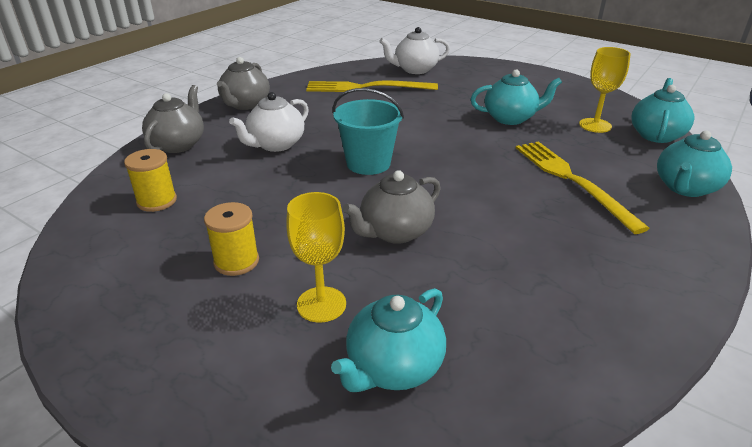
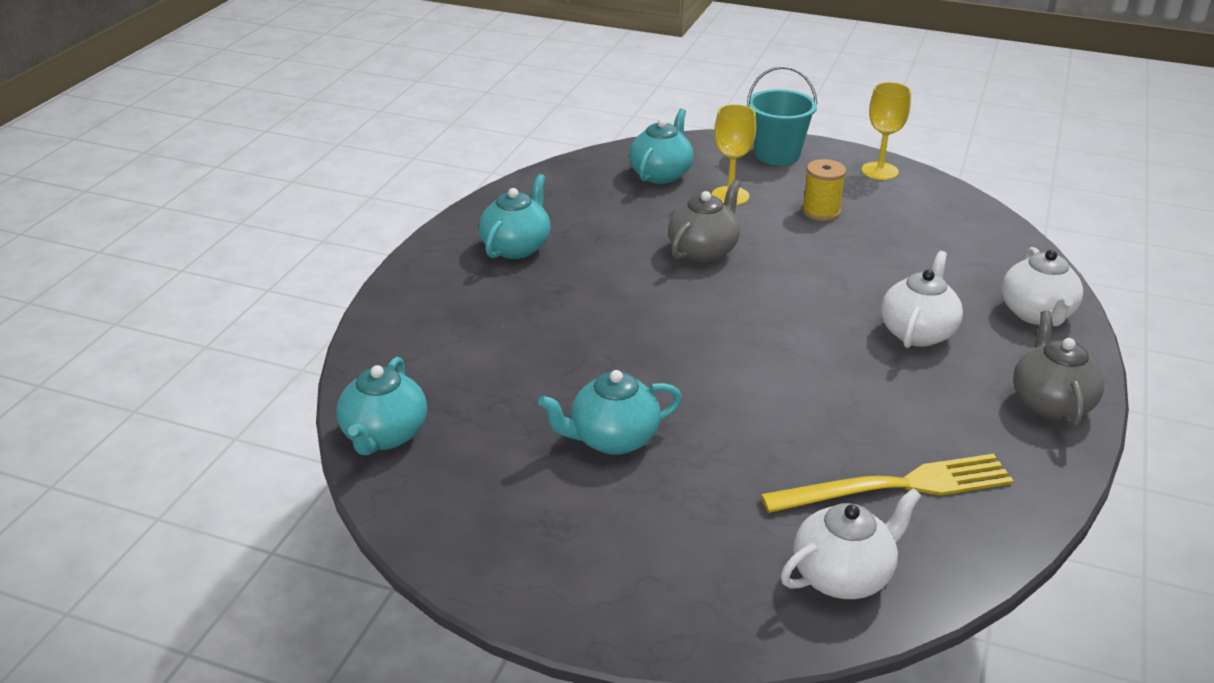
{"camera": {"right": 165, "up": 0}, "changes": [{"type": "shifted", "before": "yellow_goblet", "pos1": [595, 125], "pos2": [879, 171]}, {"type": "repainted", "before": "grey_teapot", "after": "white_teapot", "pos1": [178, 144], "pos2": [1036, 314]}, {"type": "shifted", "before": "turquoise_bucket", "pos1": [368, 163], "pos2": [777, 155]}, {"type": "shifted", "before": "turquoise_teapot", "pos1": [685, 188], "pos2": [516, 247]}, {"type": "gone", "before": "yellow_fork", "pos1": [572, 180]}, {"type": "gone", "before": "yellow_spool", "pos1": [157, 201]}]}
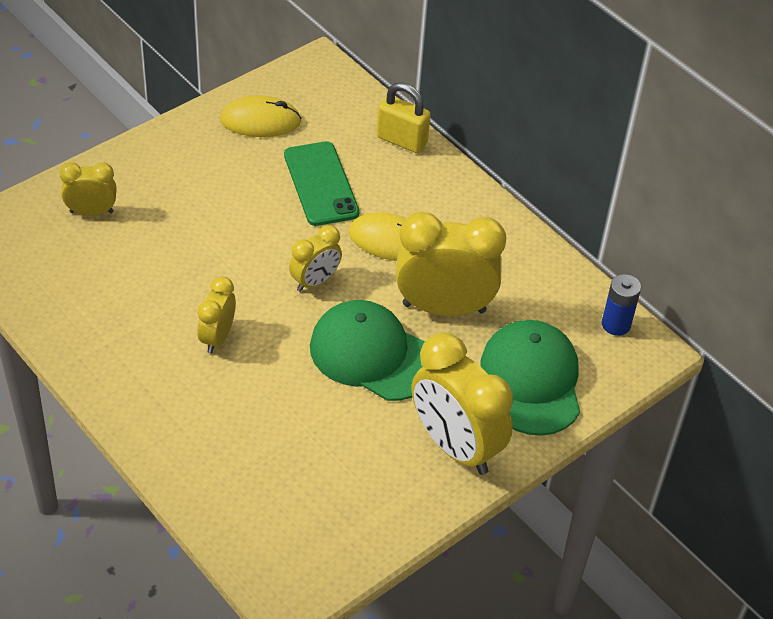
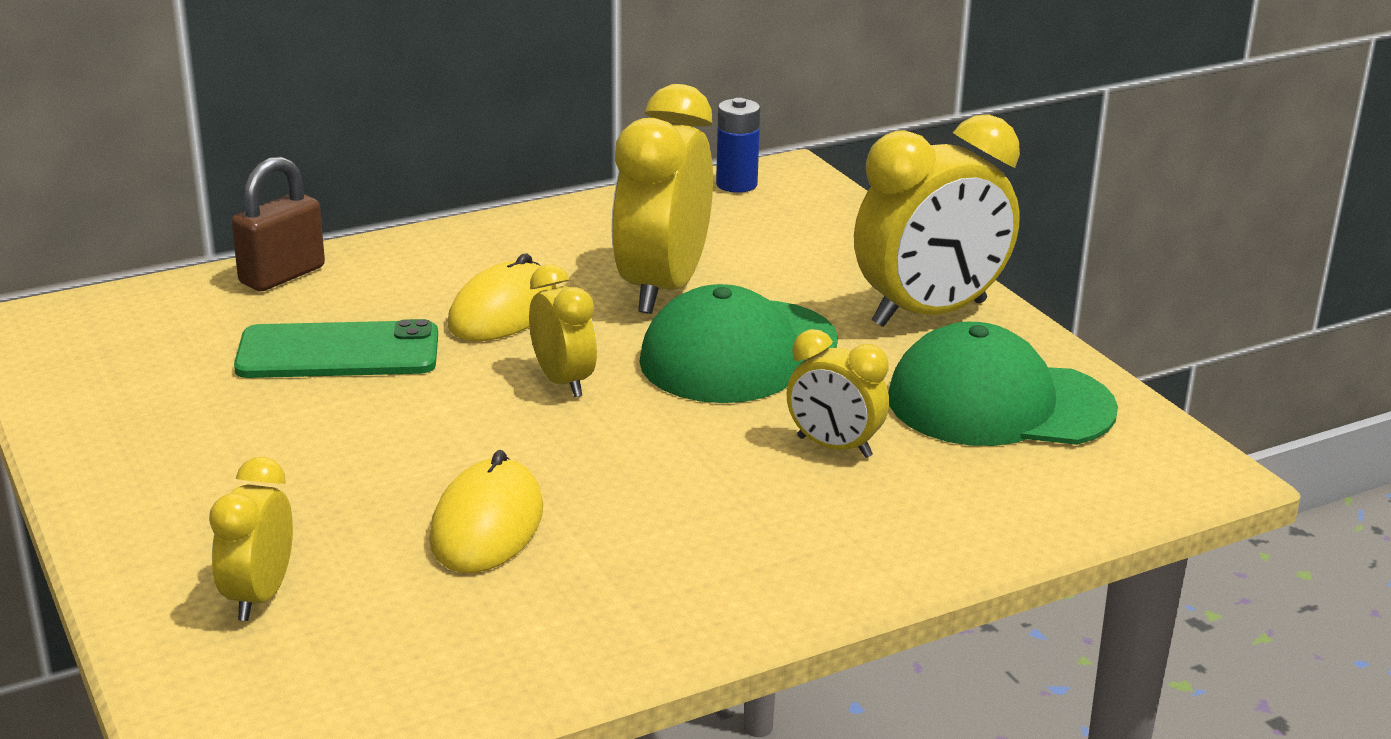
{"camera": {"right": -75, "up": -20}, "changes": [{"type": "repainted", "before": "yellow_padlock", "after": "brown_padlock", "pos1": [401, 140], "pos2": [282, 275]}, {"type": "shifted", "before": "yellow_mouse", "pos1": [260, 121], "pos2": [487, 525]}, {"type": "shifted", "before": "yellow_clock", "pos1": [217, 337], "pos2": [834, 447]}, {"type": "shifted", "before": "green_cap", "pos1": [531, 380], "pos2": [999, 404]}]}
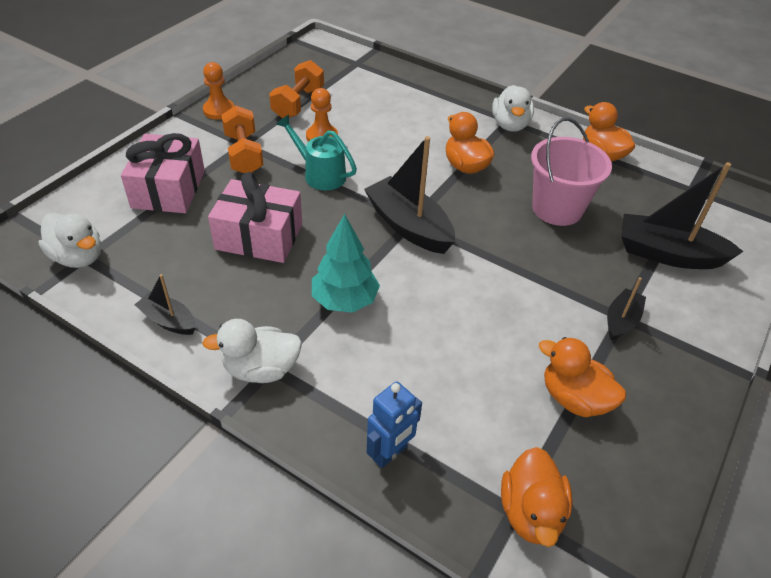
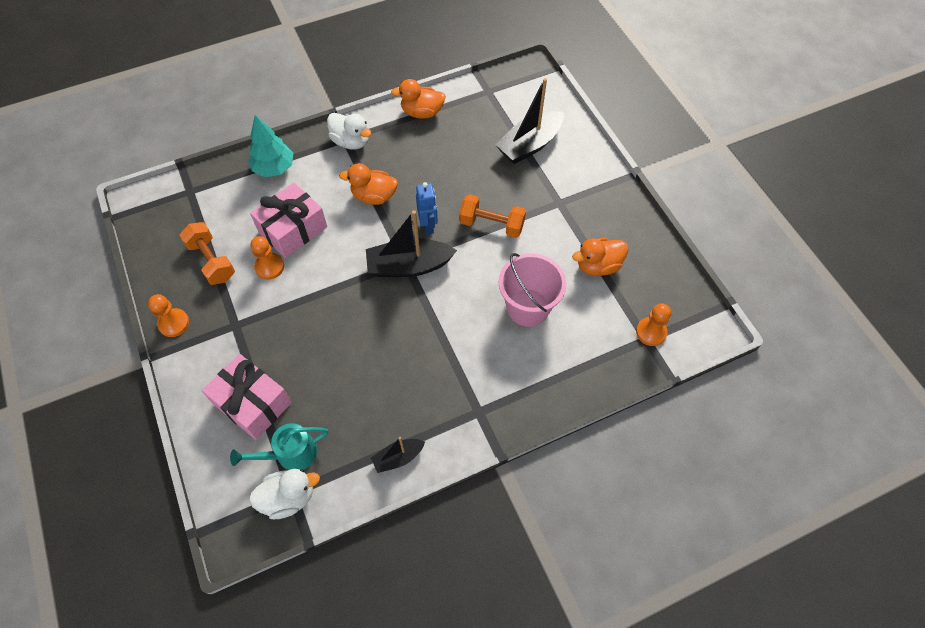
{"camera": {"right": -55, "up": 15}, "changes": [{"type": "shifted", "before": "orange_dumbbell", "pos1": [243, 154], "pos2": [491, 224]}, {"type": "shifted", "before": "turquoise_watering_can", "pos1": [320, 174], "pos2": [290, 454]}, {"type": "shifted", "before": "pink_bucket", "pos1": [557, 209], "pos2": [528, 307]}, {"type": "shifted", "before": "pink_gift", "pos1": [259, 237], "pos2": [293, 229]}, {"type": "shifted", "before": "turquoise_tree", "pos1": [344, 300], "pos2": [274, 168]}, {"type": "gone", "before": "black_boat", "pos1": [621, 320]}, {"type": "gone", "before": "white_duck", "pos1": [261, 369]}, {"type": "shifted", "before": "blue_robot", "pos1": [390, 453], "pos2": [428, 226]}, {"type": "swapped", "before": "orange_duck", "after": "orange_pawn", "pos1": [531, 512], "pos2": [651, 332]}]}
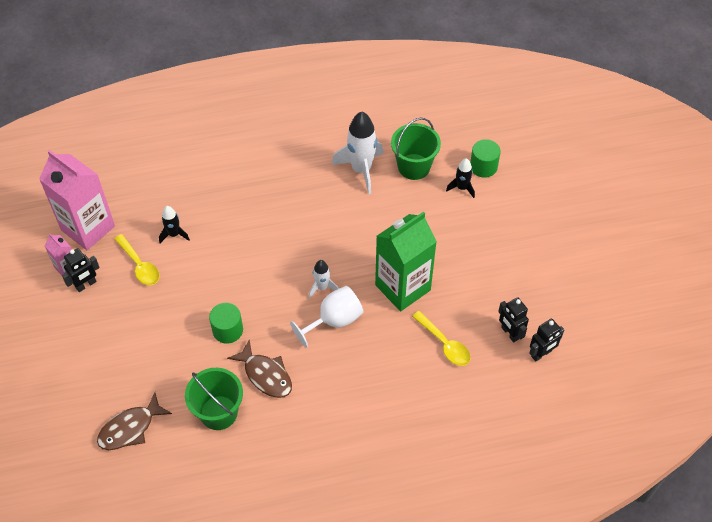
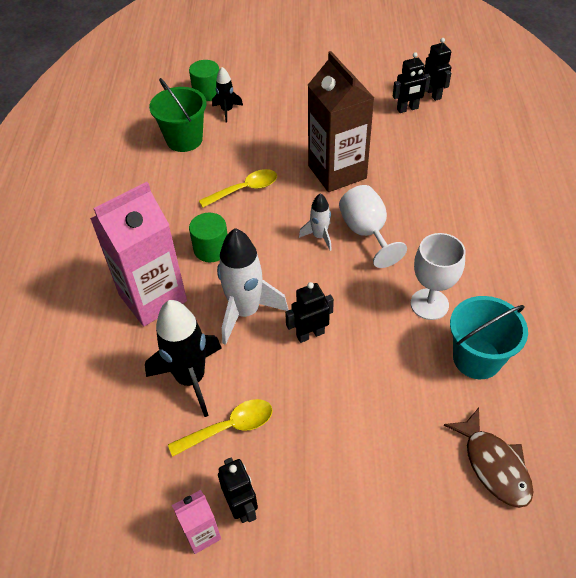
{"camera": {"right": -75, "up": -5}, "changes": [{"type": "shifted", "before": "white_rocket", "pos1": [361, 170], "pos2": [245, 312]}, {"type": "shifted", "before": "pink_carton", "pos1": [88, 228], "pos2": [153, 298]}, {"type": "scaled", "before": "black_rocket", "pos1": [174, 234], "pos2": [191, 378], "scale": 1.88}, {"type": "repainted", "before": "green_carton", "after": "brown_carton", "pos1": [402, 287], "pos2": [337, 172]}, {"type": "shifted", "before": "green_cylinder", "pos1": [227, 330], "pos2": [211, 249]}, {"type": "shifted", "before": "yellow_spoon", "pos1": [444, 344], "pos2": [245, 189]}, {"type": "swapped", "before": "brown_fish", "after": "white_goblet", "pos1": [266, 375], "pos2": [429, 304]}, {"type": "repainted", "before": "green_bucket", "after": "turquoise_bucket", "pos1": [219, 412], "pos2": [477, 358]}, {"type": "new", "after": "black_robot", "pos2": [310, 334]}]}
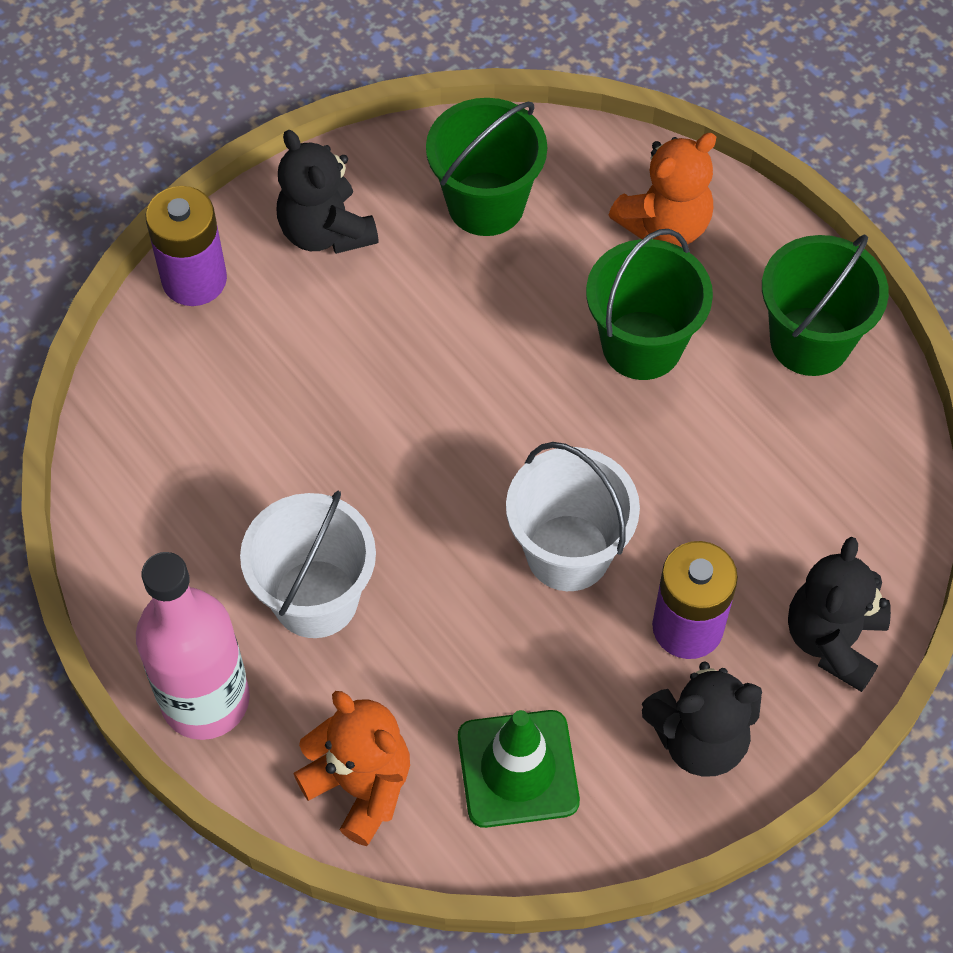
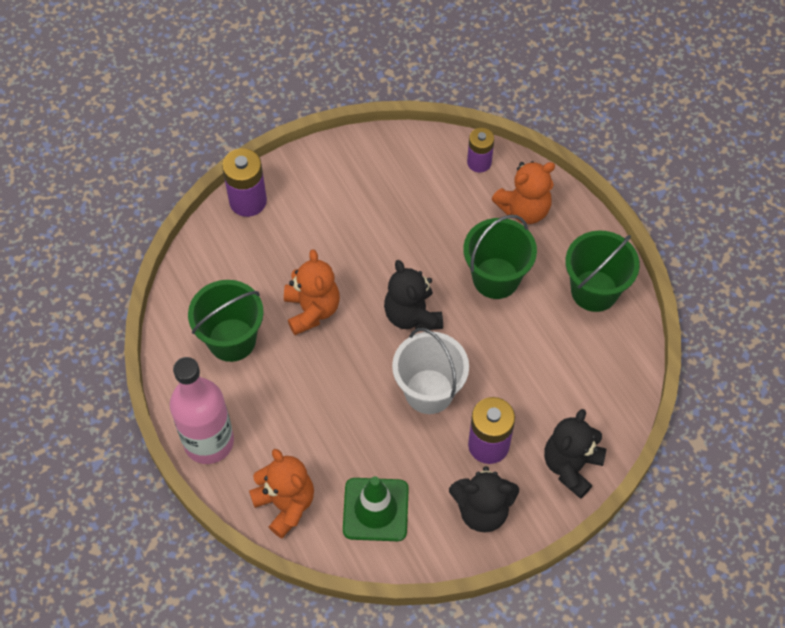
{"camera": {"right": 10, "up": 0}, "changes": [{"type": "shifted", "before": "green_bucket", "pos1": [486, 204], "pos2": [232, 340]}, {"type": "shifted", "before": "black_teddy_bear", "pos1": [326, 231], "pos2": [412, 315]}, {"type": "gone", "before": "white_bucket", "pos1": [315, 598]}, {"type": "new", "after": "purple_battery", "pos2": [479, 162]}, {"type": "new", "after": "orange_teddy_bear", "pos2": [312, 310]}]}
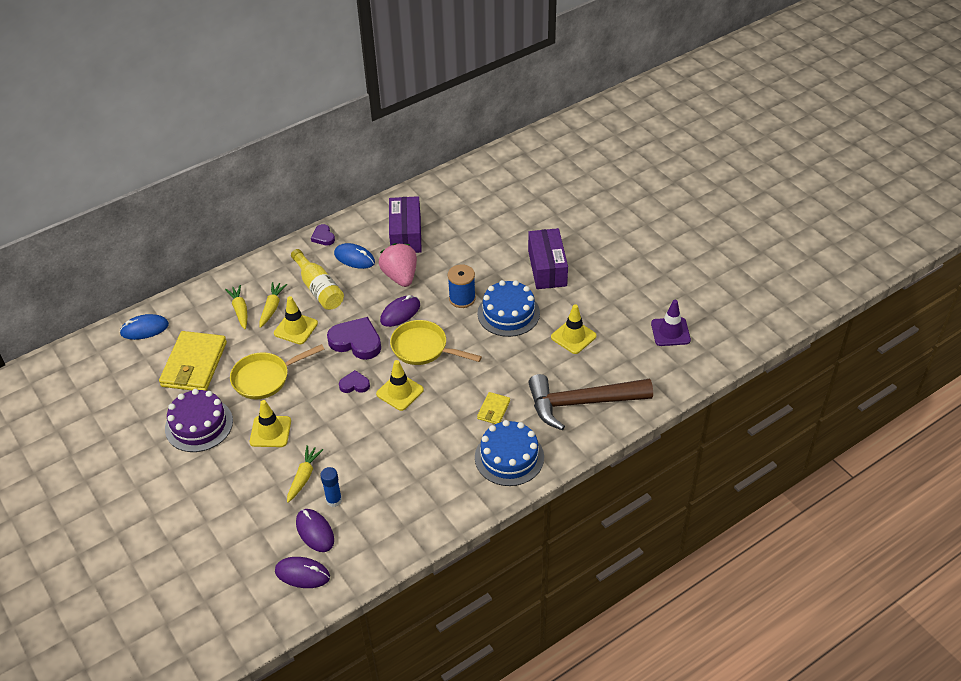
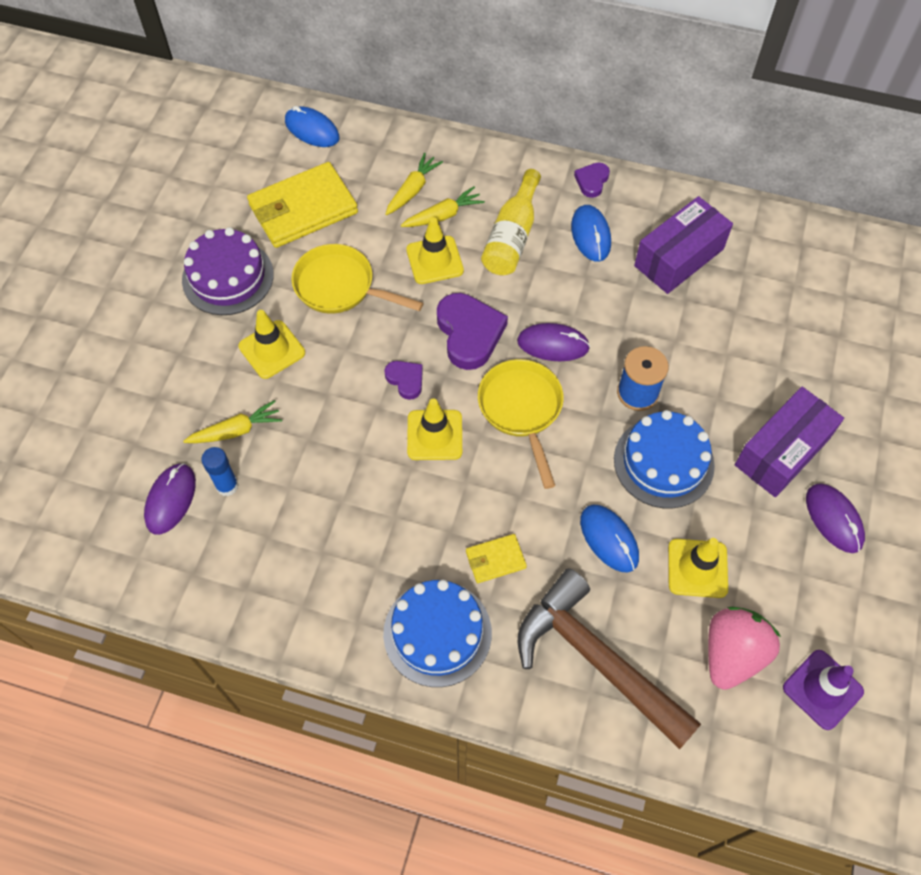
{"camera": {"right": 50, "up": 15}, "changes": [{"type": "shifted", "before": "pink_strawberry", "pos1": [400, 276], "pos2": [732, 654]}, {"type": "shifted", "before": "purple_mouse", "pos1": [302, 574], "pos2": [833, 519]}, {"type": "new", "after": "blue_mouse", "pos2": [609, 539]}]}
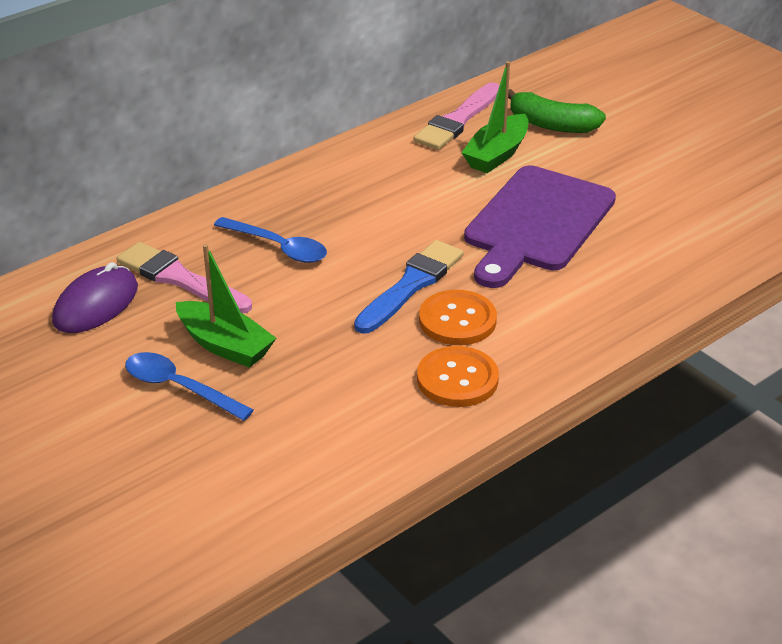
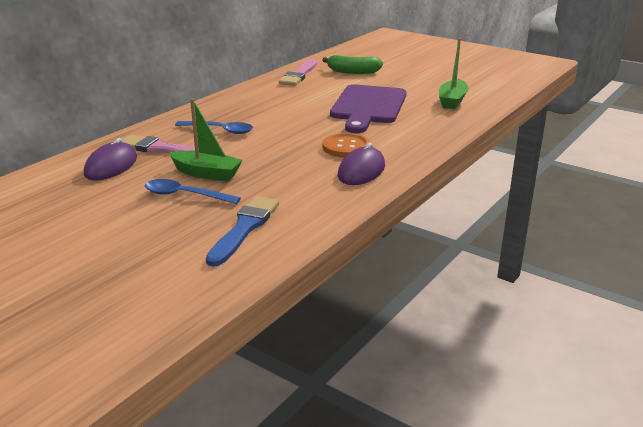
{"camera": {"right": -15, "up": -10}, "changes": [{"type": "shifted", "before": "green_boat", "pos1": [497, 154], "pos2": [452, 101]}, {"type": "shifted", "before": "blue_brush", "pos1": [411, 285], "pos2": [244, 228]}, {"type": "swapped", "before": "orange_button", "after": "purple_mouse", "pos1": [457, 379], "pos2": [361, 171]}]}
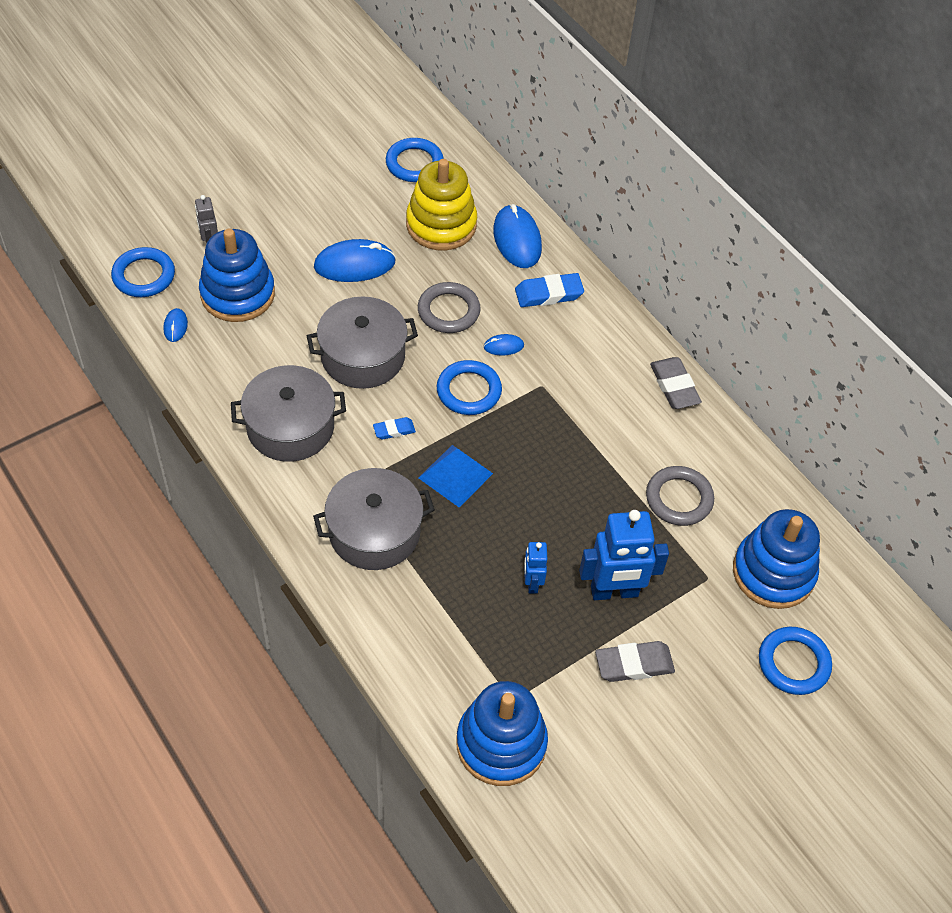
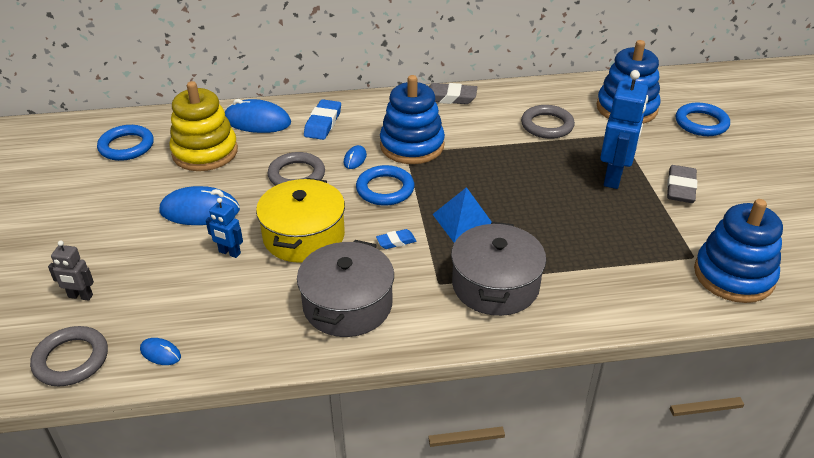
{"camera": {"right": -60, "up": -15}, "changes": [{"type": "shifted", "before": "blue_stacking_toy", "pos1": [237, 294], "pos2": [412, 146]}, {"type": "rotated", "before": "blue_mouse", "pos1": [354, 264], "pos2": [200, 211], "turn": 75}, {"type": "repainted", "before": "blue_ring", "after": "grey_ring", "pos1": [144, 276], "pos2": [71, 360]}, {"type": "repainted", "before": "grey_pot", "after": "yellow_pot", "pos1": [363, 356], "pos2": [304, 236]}, {"type": "rotated", "before": "blue_eraser", "pos1": [394, 430], "pos2": [396, 241], "turn": 60}, {"type": "shifted", "before": "blue_robot", "pos1": [532, 583], "pos2": [229, 253]}]}
